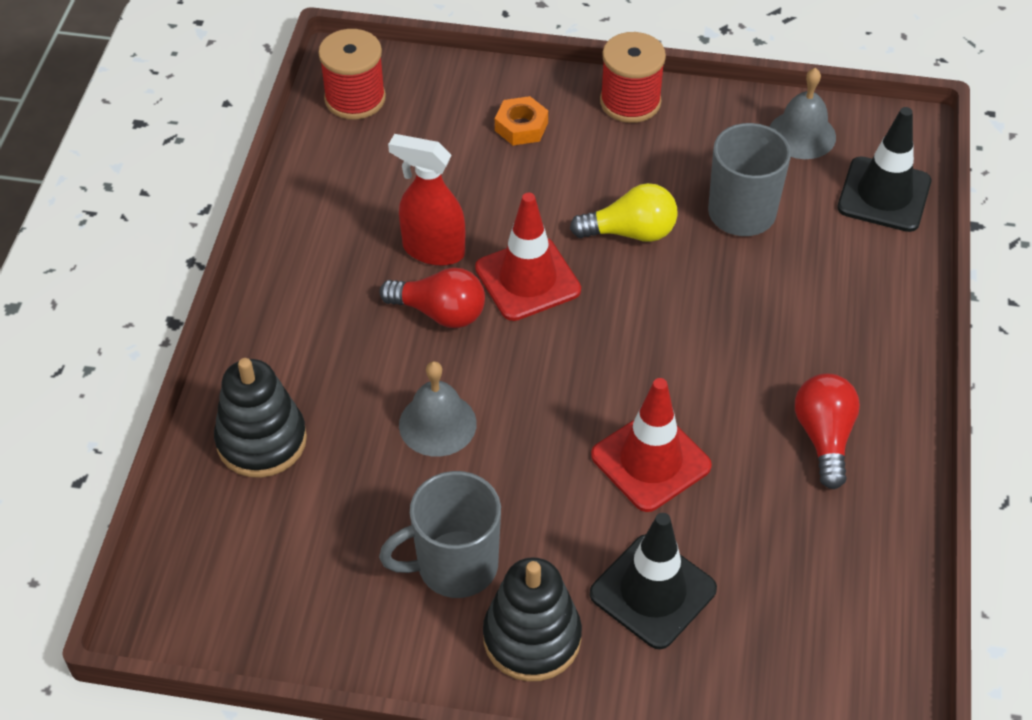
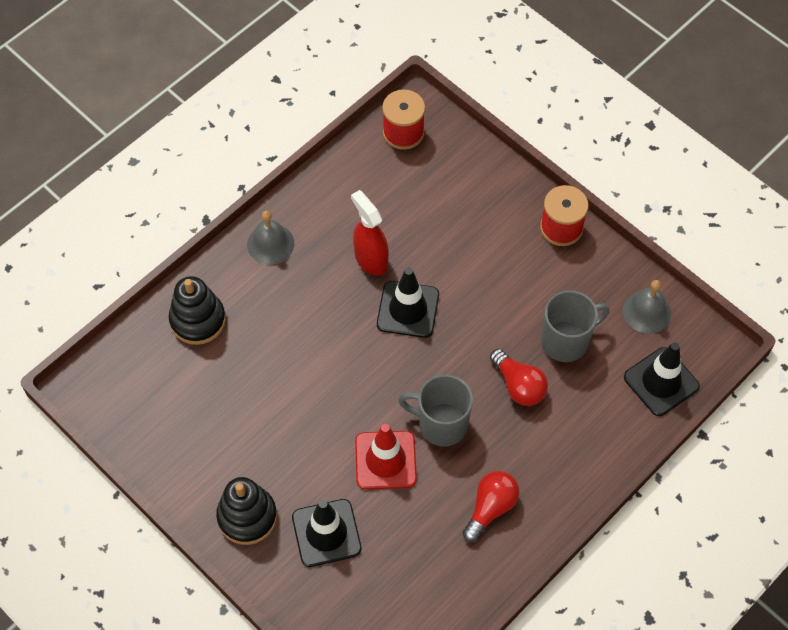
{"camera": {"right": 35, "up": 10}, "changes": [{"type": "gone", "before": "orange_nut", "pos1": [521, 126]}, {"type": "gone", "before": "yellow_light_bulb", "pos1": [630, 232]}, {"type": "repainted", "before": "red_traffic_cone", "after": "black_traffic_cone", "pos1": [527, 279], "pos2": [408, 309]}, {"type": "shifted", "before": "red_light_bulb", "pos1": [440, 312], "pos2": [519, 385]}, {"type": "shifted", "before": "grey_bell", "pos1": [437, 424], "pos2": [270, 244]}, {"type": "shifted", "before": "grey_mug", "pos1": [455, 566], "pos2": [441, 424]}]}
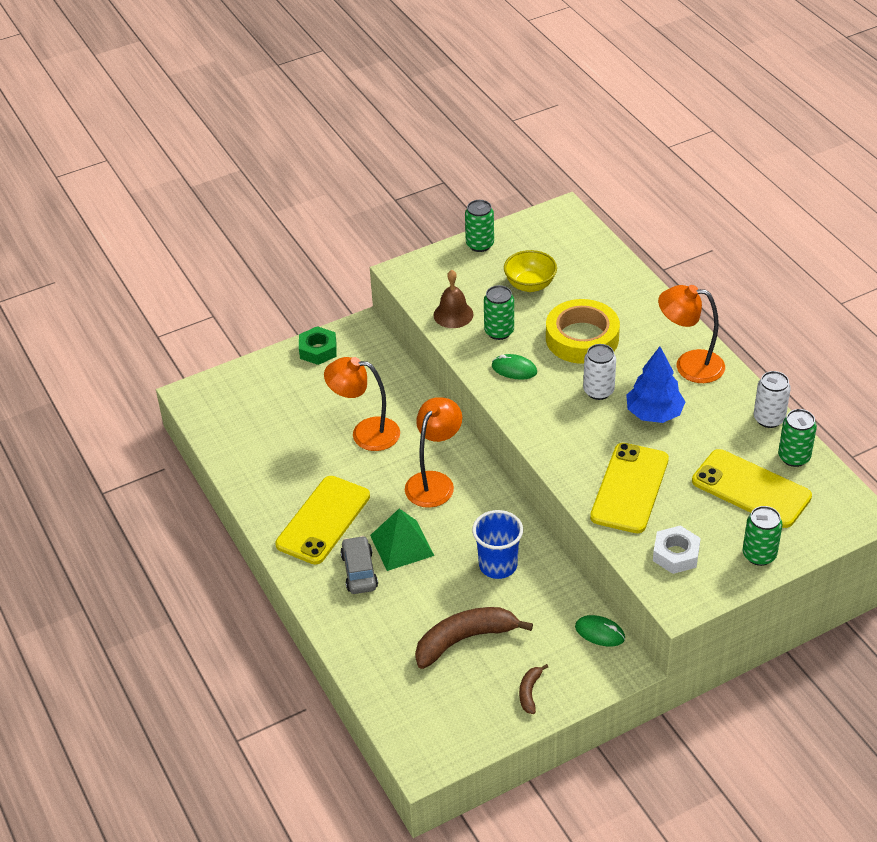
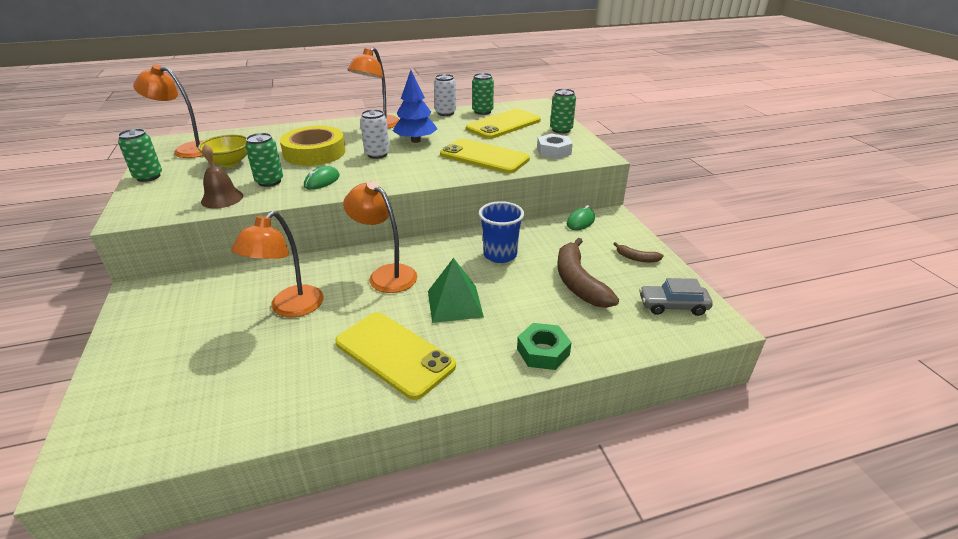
{"camera": {"right": -80, "up": -10}, "changes": [{"type": "shifted", "before": "green_nut", "pos1": [318, 350], "pos2": [543, 351]}, {"type": "shifted", "before": "grey_car", "pos1": [359, 571], "pos2": [673, 306]}, {"type": "new", "after": "orange_lamp", "pos2": [187, 150]}]}
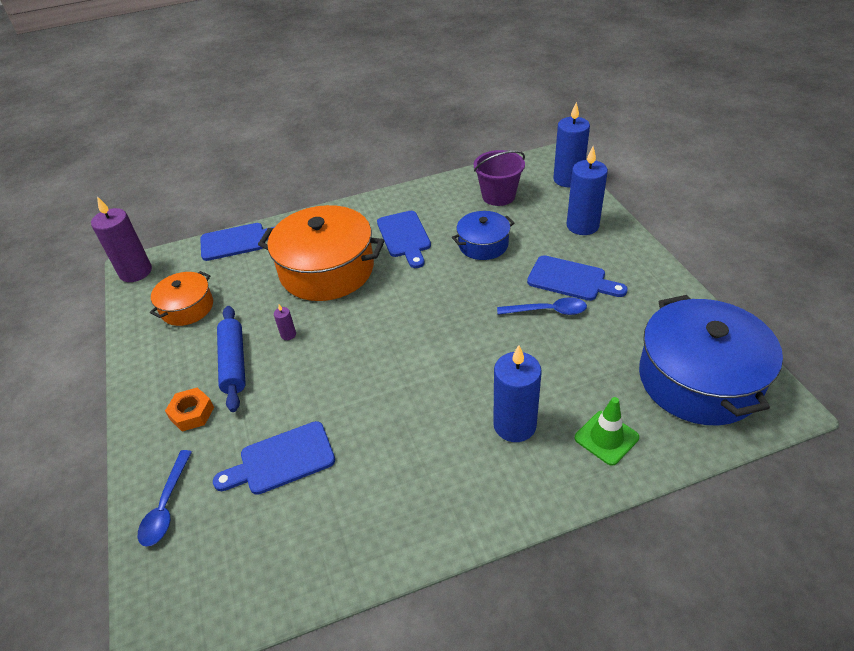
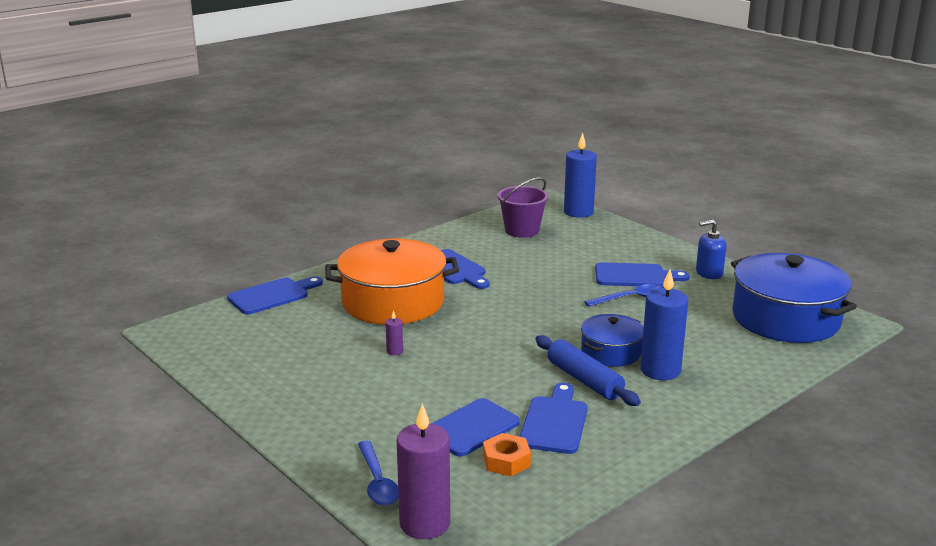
{"camera": {"right": -25, "up": -20}, "changes": [{"type": "gone", "before": "blue_candle", "pos1": [582, 226]}, {"type": "shifted", "before": "purple_candle", "pos1": [135, 272], "pos2": [425, 523]}, {"type": "shifted", "before": "blue_pot", "pos1": [483, 245], "pos2": [611, 352]}, {"type": "gone", "before": "orange_pot", "pos1": [187, 308]}, {"type": "shifted", "before": "blue_rolling_pin", "pos1": [234, 363], "pos2": [584, 380]}, {"type": "shifted", "before": "orange_nut", "pos1": [192, 413], "pos2": [506, 461]}, {"type": "gone", "before": "green_traffic_cone", "pos1": [606, 438]}, {"type": "new", "after": "blue_soap_dispenser", "pos2": [709, 273]}, {"type": "new", "after": "blue_cutting_board", "pos2": [554, 422]}]}
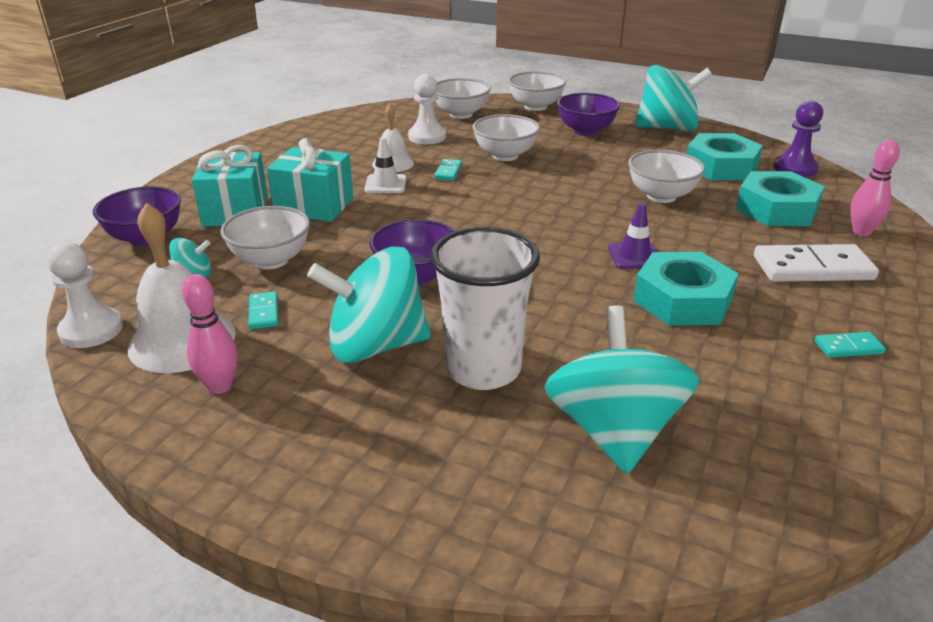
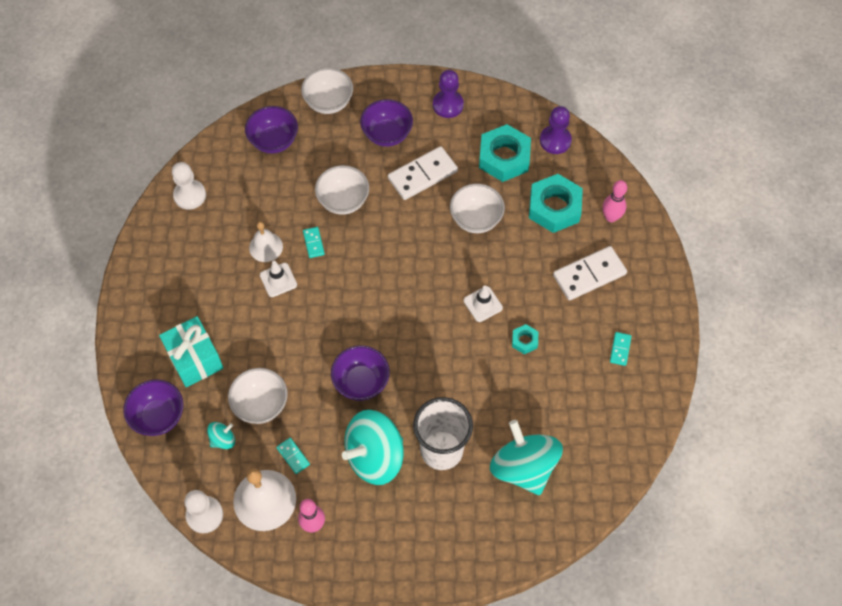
{"camera": {"right": -25, "up": 30}, "changes": [{"type": "swapped", "before": "turquoise_spinning_top", "after": "purple_pawn", "pos1": [667, 128], "pos2": [448, 105]}, {"type": "shifted", "before": "white_pawn", "pos1": [427, 137], "pos2": [190, 195]}, {"type": "repainted", "before": "white_bowl", "after": "purple_bowl", "pos1": [461, 114], "pos2": [274, 141]}, {"type": "gone", "before": "turquoise_gift", "pos1": [314, 206]}, {"type": "repainted", "before": "purple_traffic_cone", "after": "white_traffic_cone", "pos1": [634, 256], "pos2": [483, 304]}, {"type": "scaled", "before": "turquoise_nut", "pos1": [682, 300], "pos2": [524, 341], "scale": 0.47}, {"type": "rotated", "before": "turquoise_domino", "pos1": [848, 347], "pos2": [620, 349], "turn": -45}, {"type": "new", "after": "white_domino", "pos2": [422, 175]}]}
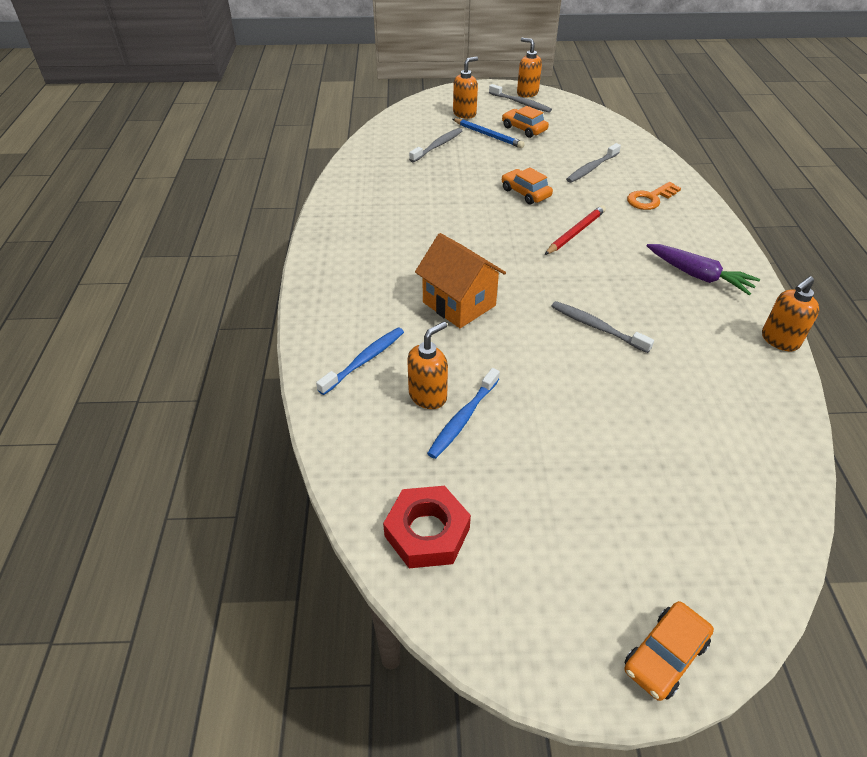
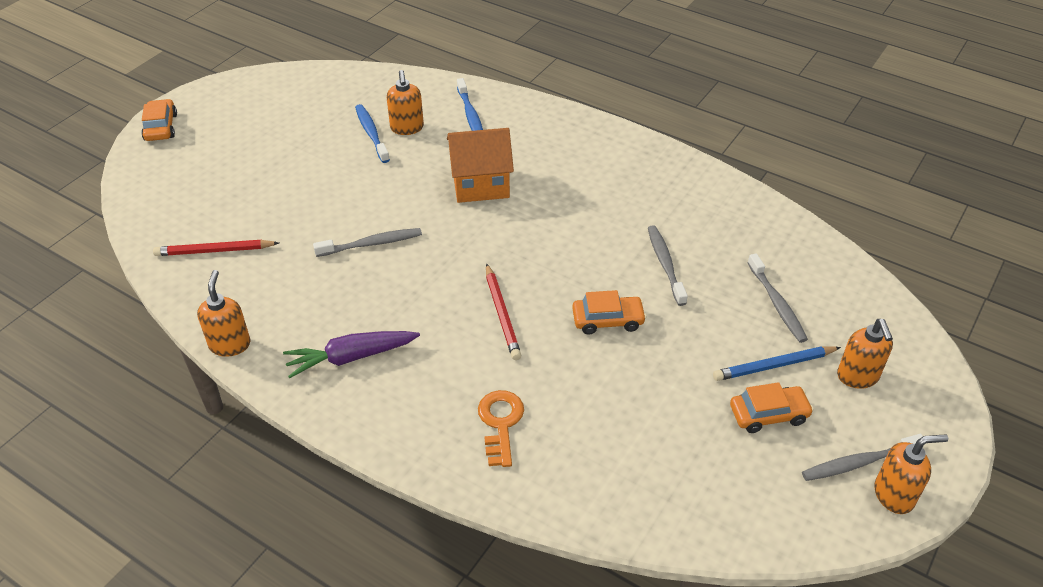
{"camera": {"right": 125, "up": 0}, "changes": [{"type": "shifted", "before": "grey_toothbrush", "pos1": [591, 168], "pos2": [665, 264]}, {"type": "gone", "before": "red_nut", "pos1": [427, 532]}, {"type": "new", "after": "red_pencil", "pos2": [214, 250]}]}
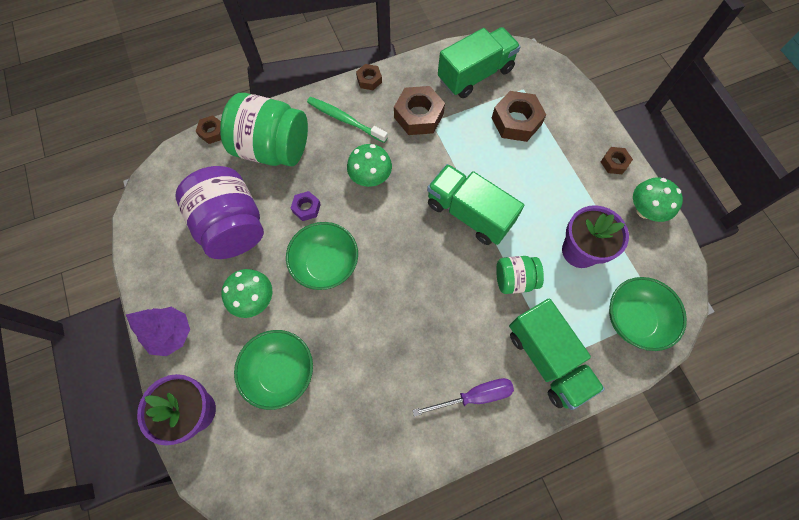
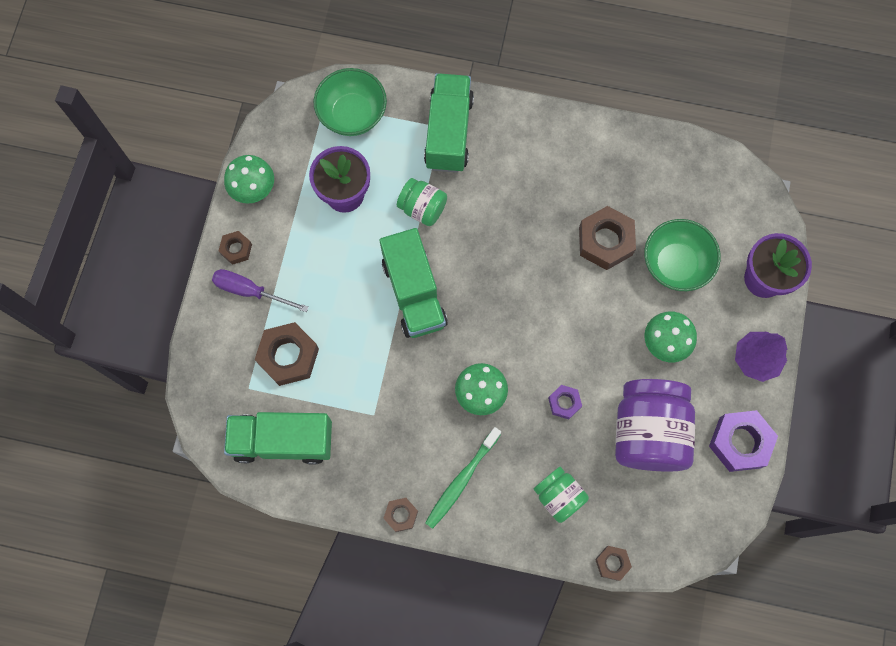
{"camera": {"right": -145, "up": 5}, "changes": [{"type": "shifted", "before": "brown_nut", "pos1": [418, 115], "pos2": [605, 241]}, {"type": "scaled", "before": "green_jar", "pos1": [273, 148], "pos2": [558, 496], "scale": 0.53}, {"type": "rotated", "before": "green_toothbrush", "pos1": [345, 120], "pos2": [461, 480], "turn": 60}, {"type": "gone", "before": "green_bowl", "pos1": [326, 264]}, {"type": "shifted", "before": "purple_screwdriver", "pos1": [474, 396], "pos2": [250, 291]}, {"type": "new", "after": "purple_nut", "pos2": [740, 442]}]}
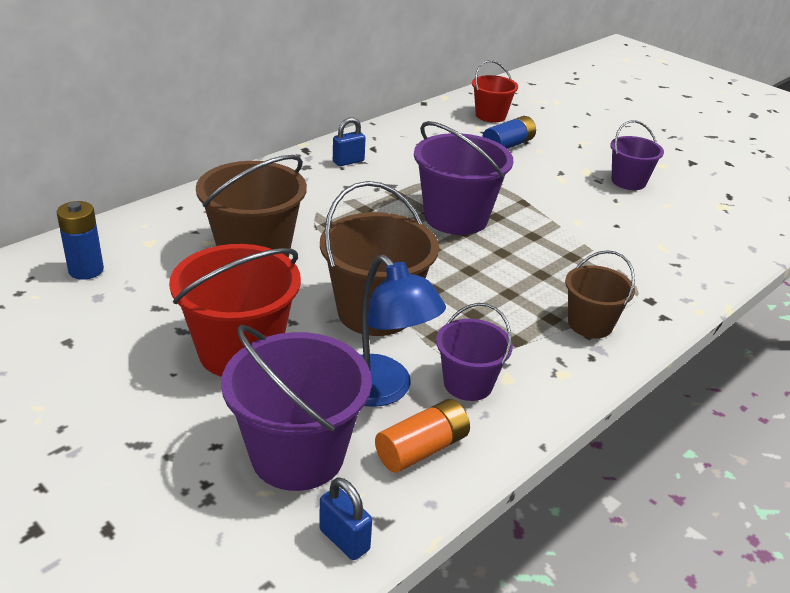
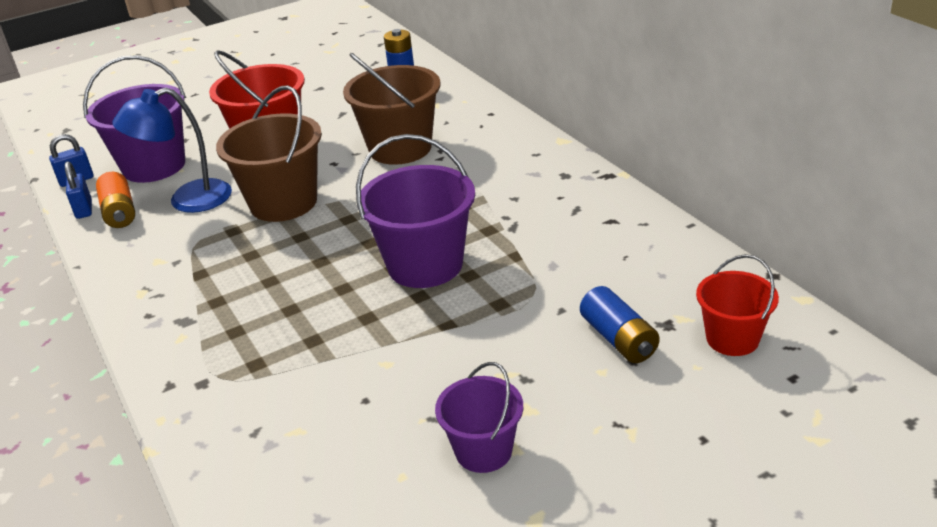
{"camera": {"right": 110, "up": 0}, "changes": [{"type": "shifted", "before": "blue_padlock", "pos1": [348, 161], "pos2": [84, 209]}, {"type": "gone", "before": "brown_bucket", "pos1": [590, 324]}, {"type": "gone", "before": "purple_bucket", "pos1": [468, 384]}]}
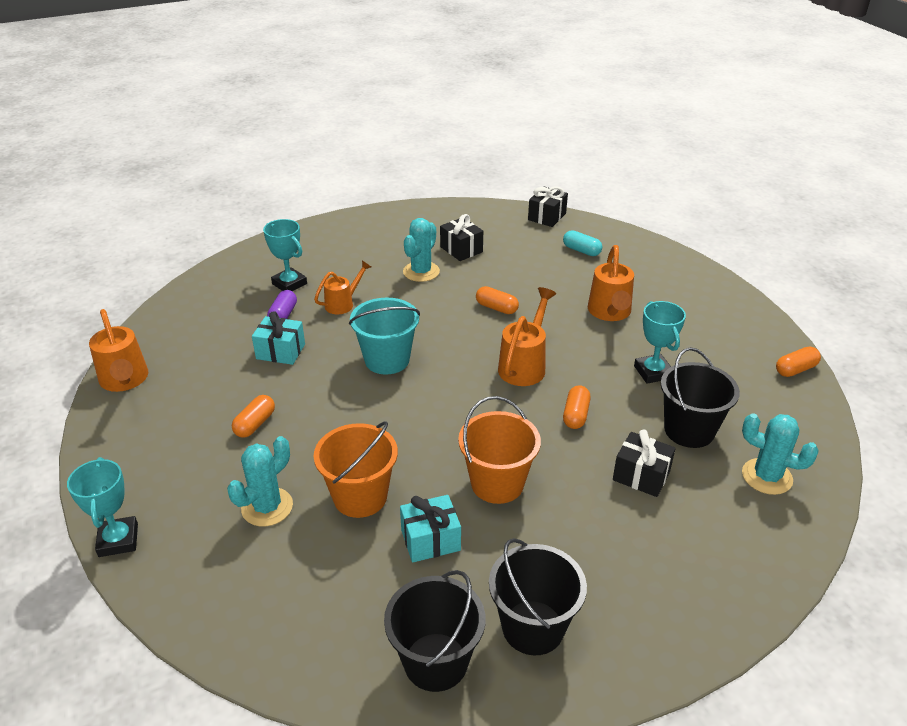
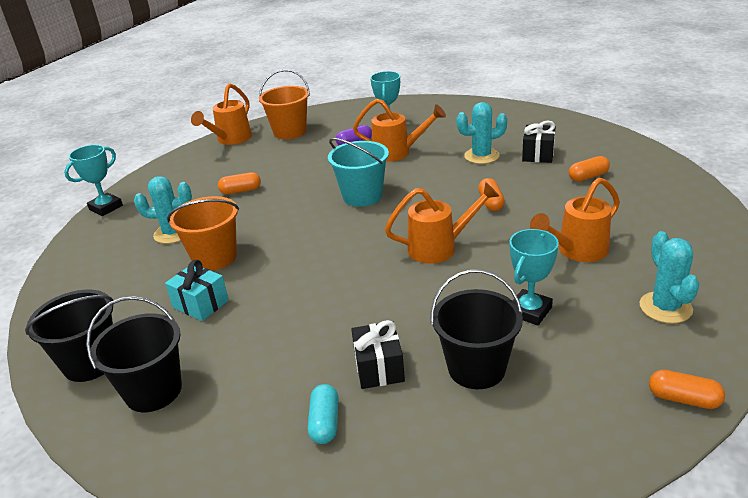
{"camera": {"right": 55, "up": -5}, "changes": [{"type": "gone", "before": "black_gift", "pos1": [547, 217]}, {"type": "shifted", "before": "turquoise_capsule", "pos1": [581, 250], "pos2": [325, 423]}, {"type": "scaled", "before": "orange_watering_can", "pos1": [343, 304], "pos2": [397, 152], "scale": 1.53}, {"type": "gone", "before": "turquoise_gift", "pos1": [280, 351]}, {"type": "shifted", "before": "orange_capsule", "pos1": [575, 415], "pos2": [588, 177]}, {"type": "shifted", "before": "orange_bucket", "pos1": [497, 483], "pos2": [290, 132]}, {"type": "shifted", "before": "turquoise_cactus", "pos1": [767, 477], "pos2": [665, 307]}]}
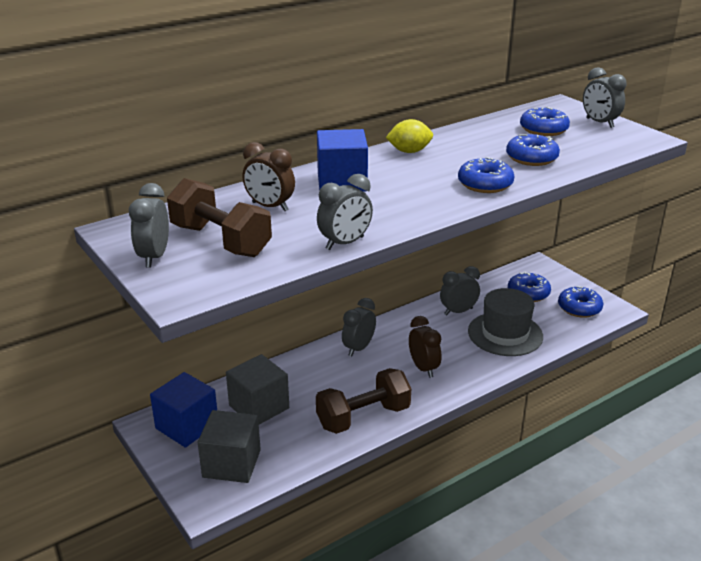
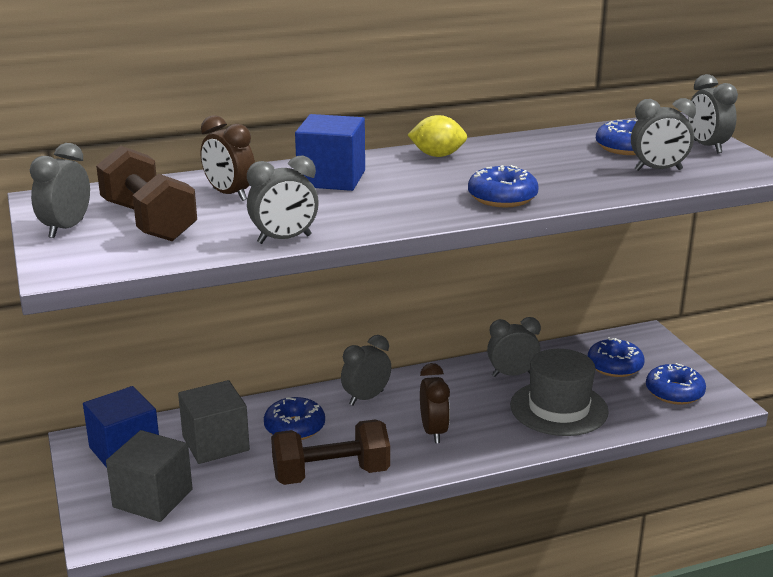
{"camera": {"right": 15, "up": -5}, "changes": [{"type": "shifted", "before": "blue_donut", "pos1": [531, 158], "pos2": [294, 427]}, {"type": "new", "after": "grey_clock", "pos2": [658, 170]}]}
